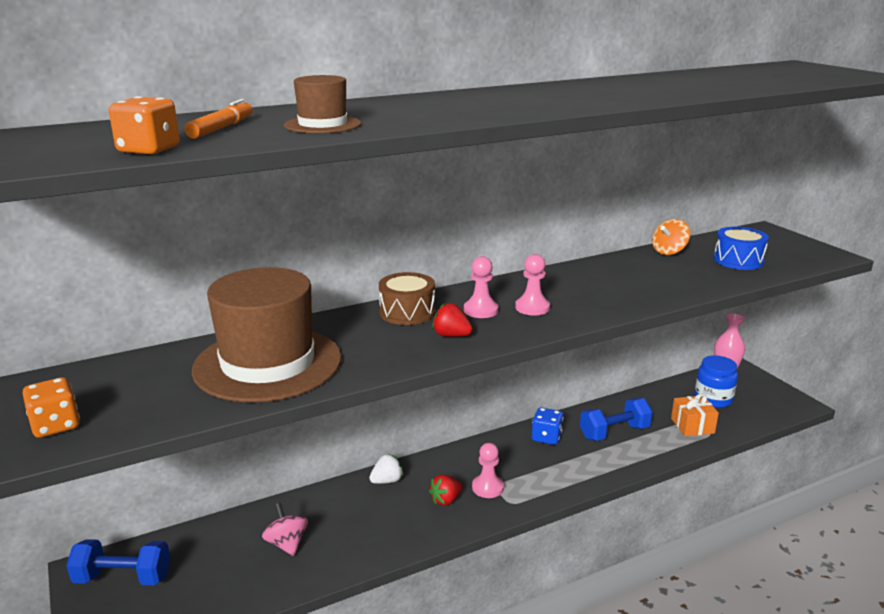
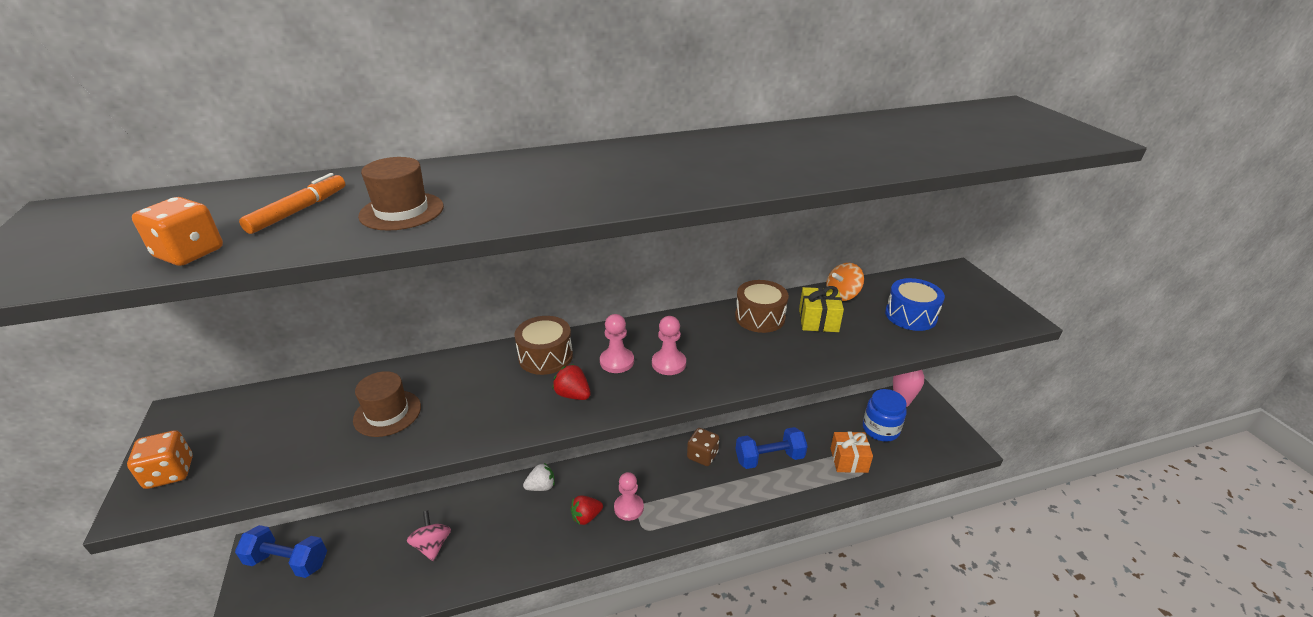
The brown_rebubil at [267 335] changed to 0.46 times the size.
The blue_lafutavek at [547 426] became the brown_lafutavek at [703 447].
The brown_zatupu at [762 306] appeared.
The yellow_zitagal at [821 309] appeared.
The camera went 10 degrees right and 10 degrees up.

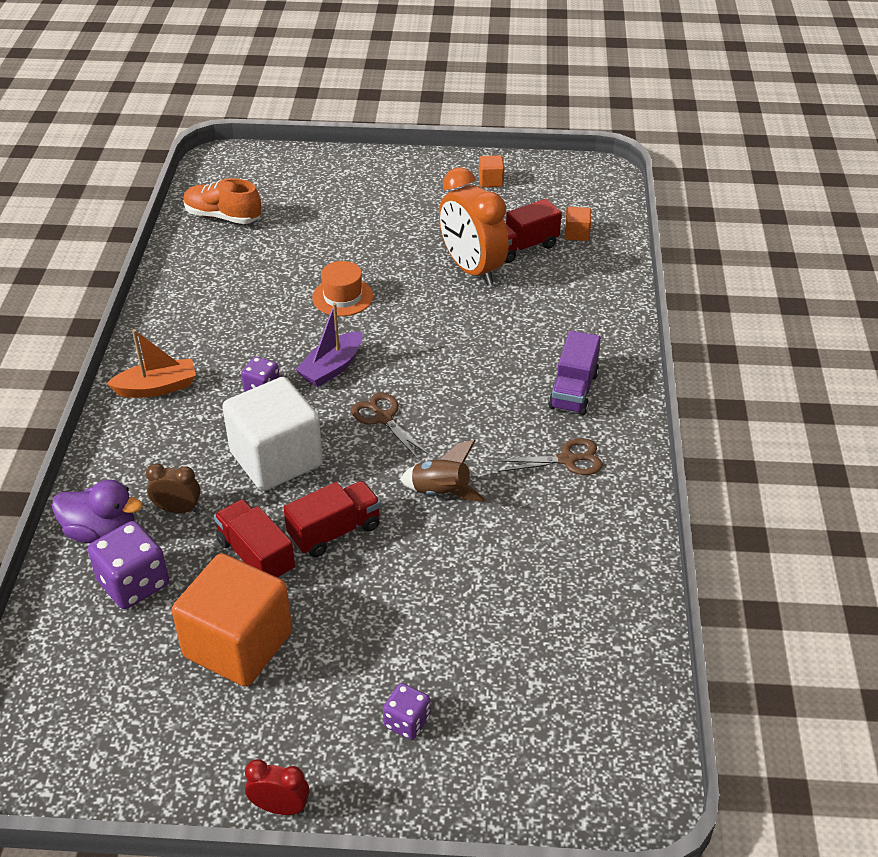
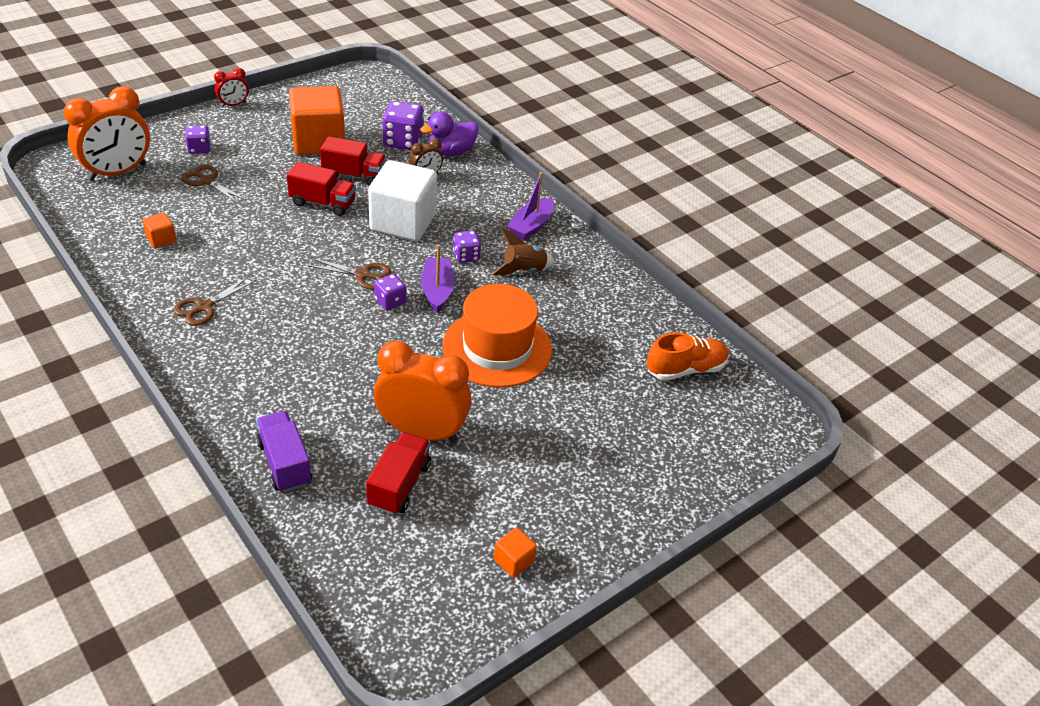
The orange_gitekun moved from [578 224] to [159 230].
The orange_rebubil at [342 288] changed to 1.86 times the size.
The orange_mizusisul at [151 363] became the purple_mizusisul at [530 206].
The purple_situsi moved from [575 372] to [284 452].
The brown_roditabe moved from [442 470] to [523 252].
The red_situsi at [332 519] turned 90 degrees counterclockwise.
The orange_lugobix at [106 133] appeared.
The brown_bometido at [214 184] appeared.
The purple_lafutavek at [390 292] appeared.
The camera went 135 degrees right and 0 degrees up.

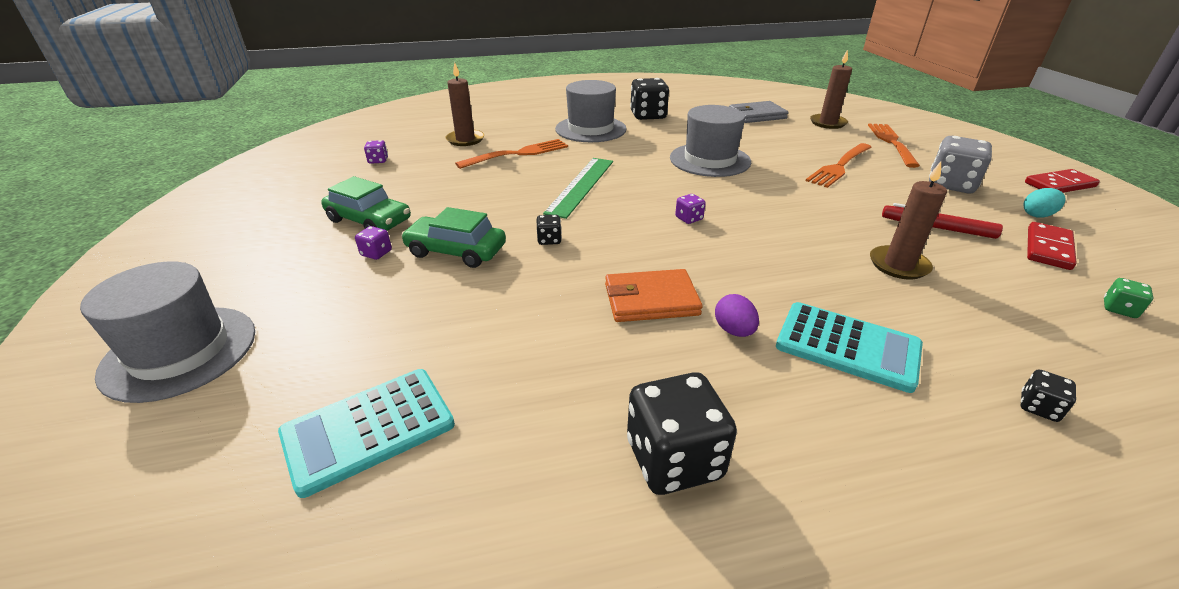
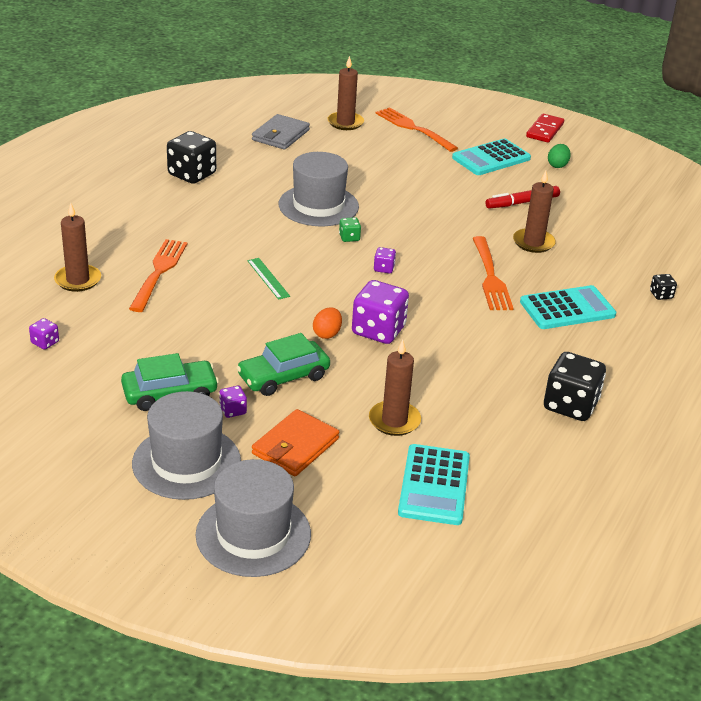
The grey_rebubil moved from [591 111] to [186 445].
The grey_lafutavek at [960 164] was replaced by the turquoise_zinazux at [491 157].
The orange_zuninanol moved from [838 165] to [493 273].
The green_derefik at [578 188] changed to 0.56 times the size.
The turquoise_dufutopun at [1044 203] became the green_dufutopun at [559 156].
The black_lafutavek at [549 230] was replaced by the orange_dufutopun at [327 323].
The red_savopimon at [1052 246] disappeared.
The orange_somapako moved from [654 295] to [295 442].
The green_lafutavek moved from [1129 298] to [350 229].
The purple_dufutopun at [737 315] disappeared.
The purple_lafutavek at [380 312] appeared.
The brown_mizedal at [395 387] appeared.
The camera went 50 degrees left and 0 degrees up.

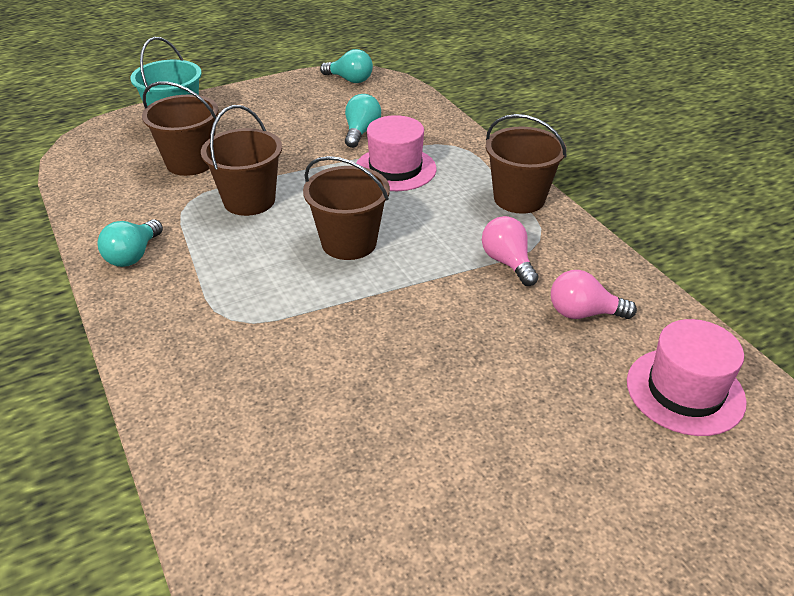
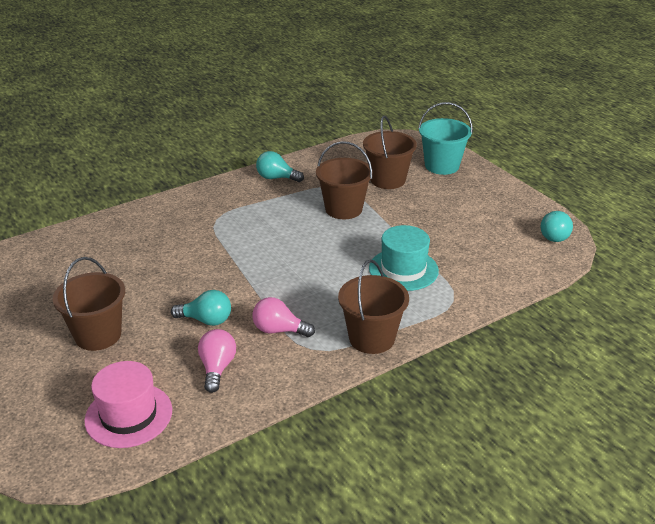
The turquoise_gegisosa moved from [363 121] to [201 308].
The pink_rebubil at [396 153] became the turquoise_rebubil at [404 258].
The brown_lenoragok moved from [346 208] to [89 304].
The pink_gegisosa at [510 251] turned 135 degrees counterclockwise.
The camera went 85 degrees right and 5 degrees down.

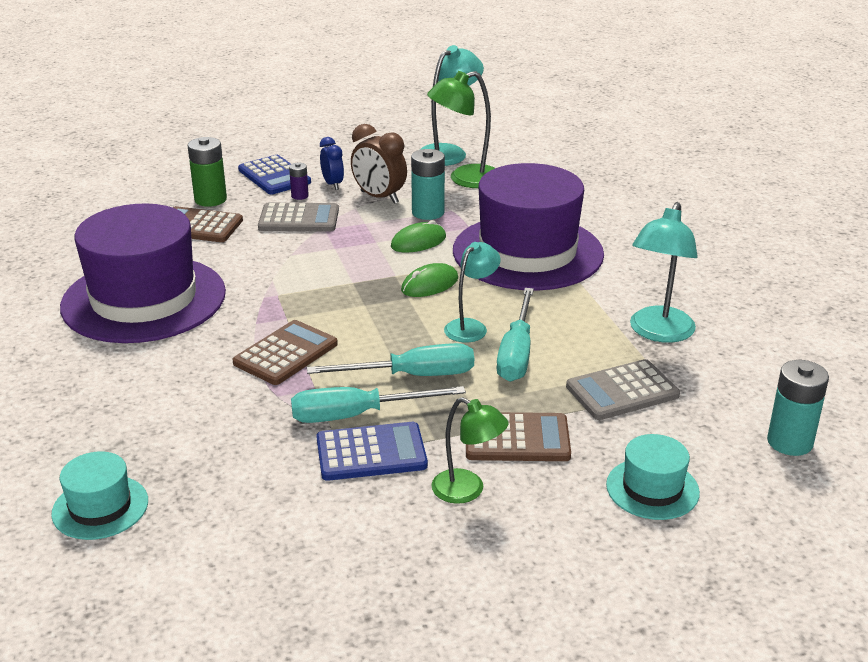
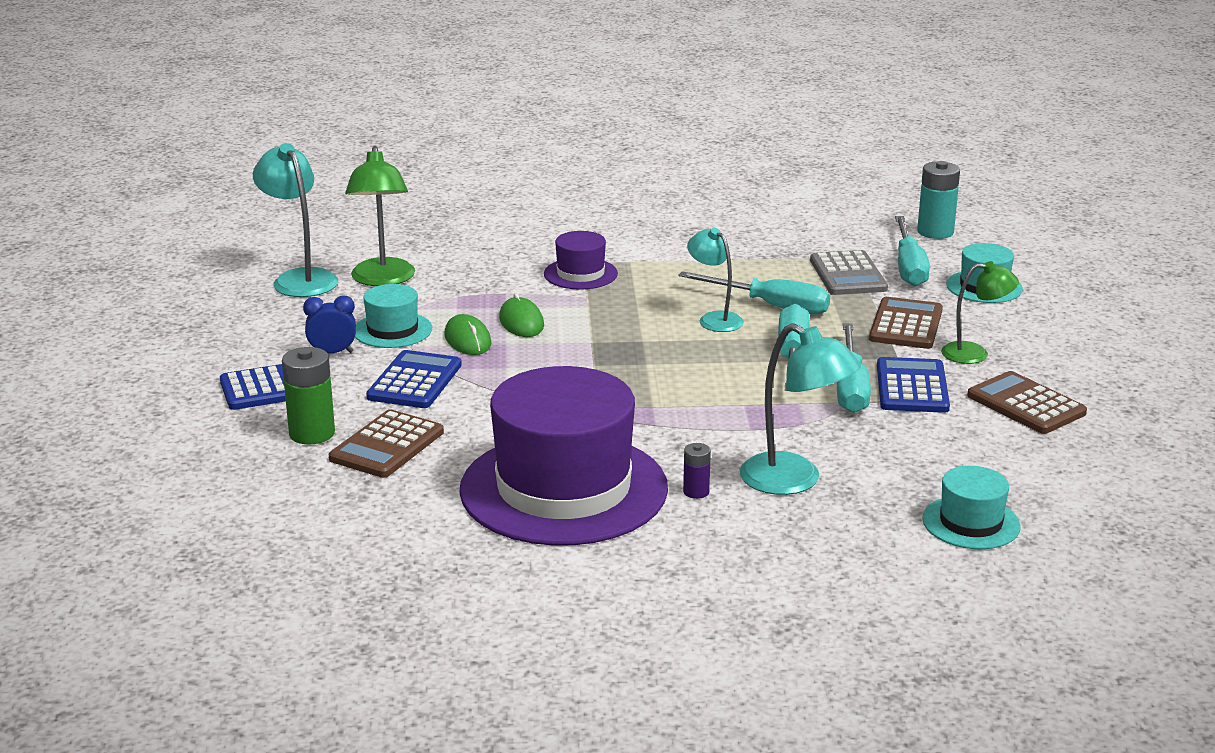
The brown_lugobix at [379 164] was replaced by the turquoise_rebubil at [393 316].
The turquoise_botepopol at [428 184] disappeared.
The purple_botepopol moved from [299 181] to [697 471].
The purple_rebubil at [528 227] changed to 0.45 times the size.
The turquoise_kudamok moved from [664 272] to [800 409].
The grey_zinazux at [298 217] became the blue_zinazux at [414 379].
The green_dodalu moved from [429 280] to [468 334].
The brown_zinazux moved from [285 352] to [1027 402].
The green_kudamok at [470 450] turned 45 degrees clockwise.
The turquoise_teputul at [912 251] appeared.
The camera went 75 degrees left and 5 degrees down.

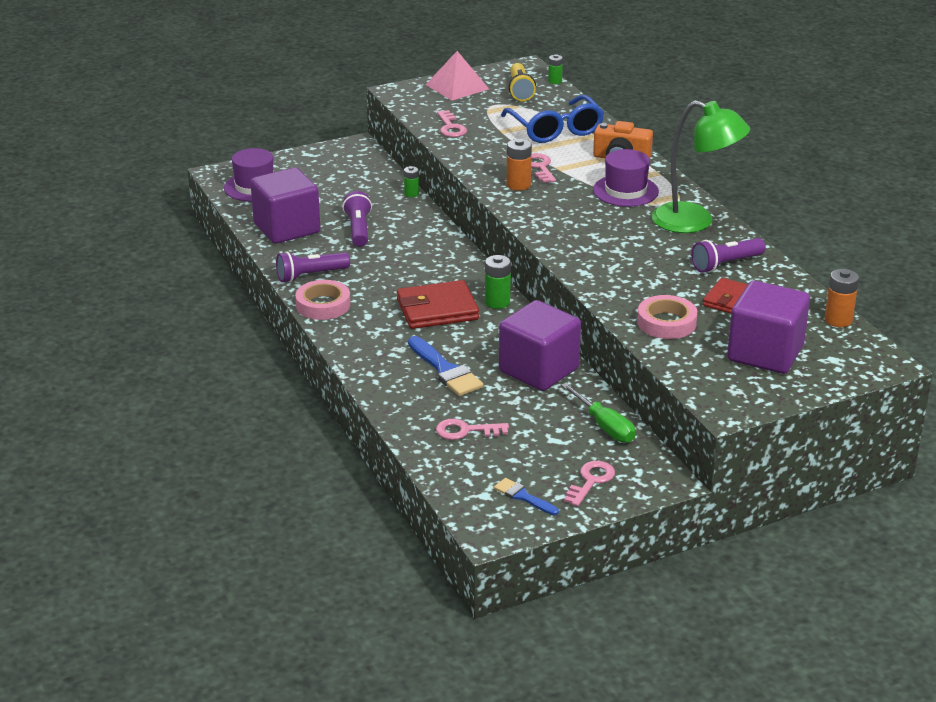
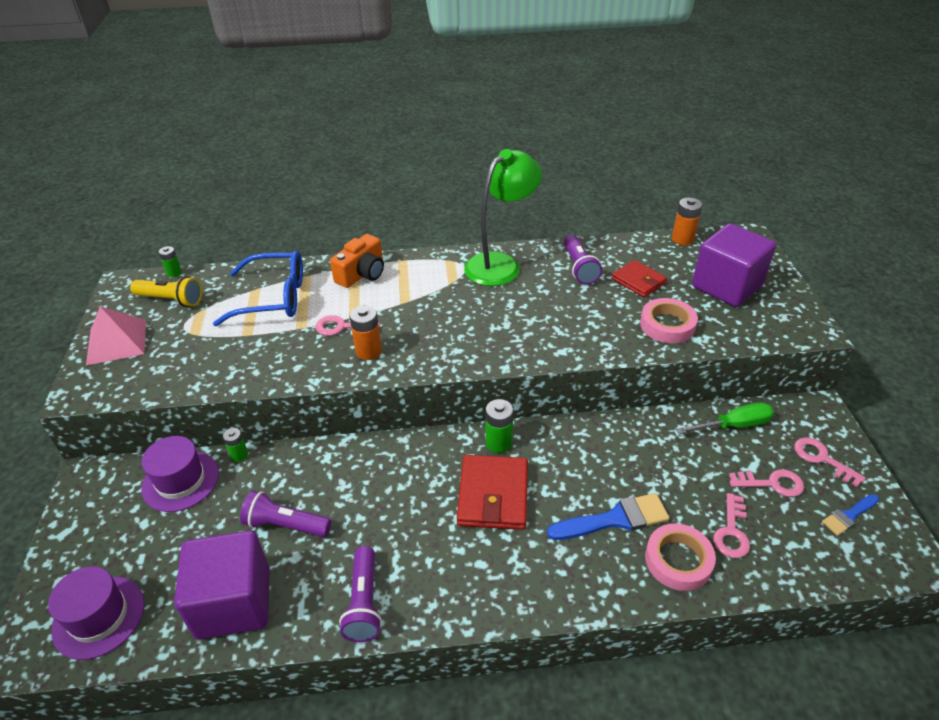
The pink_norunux moved from [452 123] to [766 483].
The purple_rebubil moved from [626 178] to [180 474].
The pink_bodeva moved from [322 300] to [680 557].
The purple_gitekun at [540 345] disappeared.
The camera went 70 degrees left and 10 degrees up.

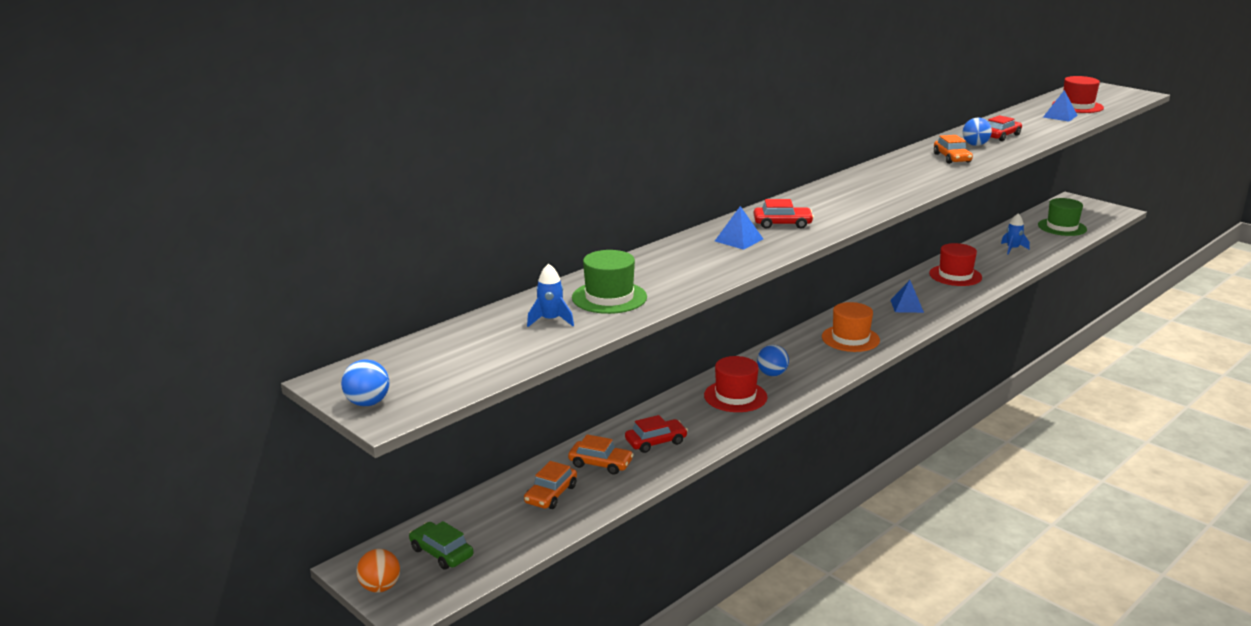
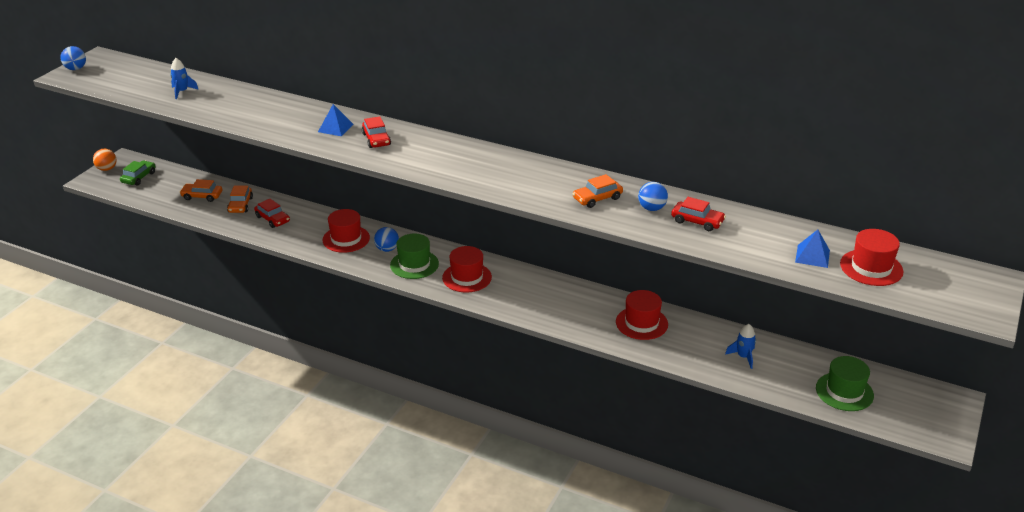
The green_rebubil moved from [609 282] to [414 256].
The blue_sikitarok at [907 296] disappeared.
The orange_rebubil at [851 327] became the red_rebubil at [467 269].
The camera went 70 degrees right and 10 degrees up.

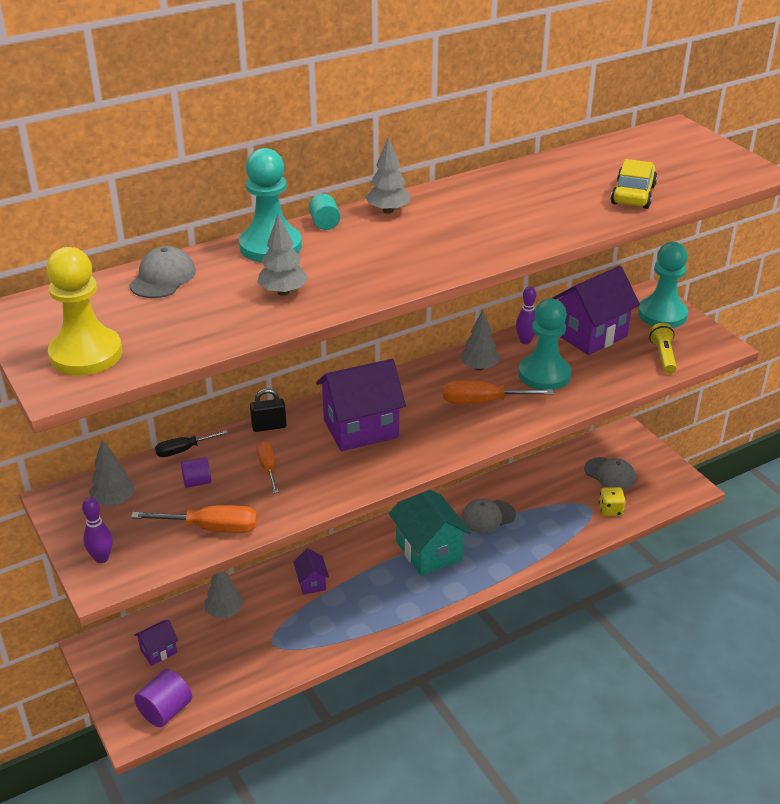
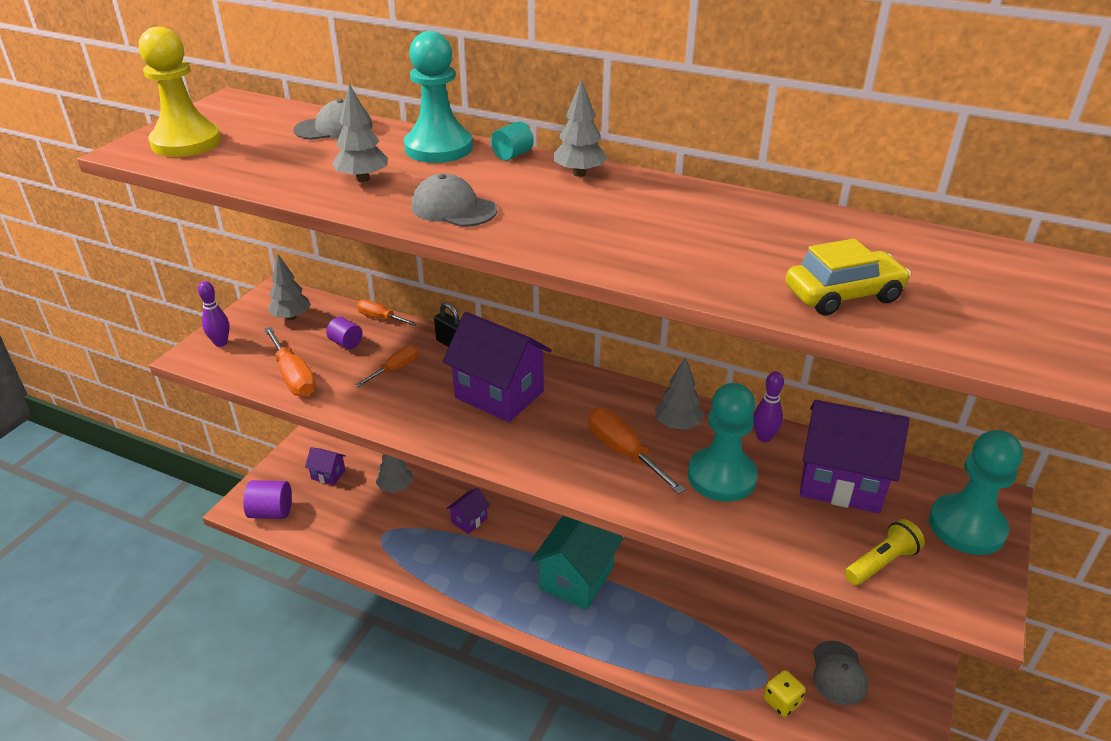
The black_teputul at [191 443] became the orange_teputul at [387 313].
The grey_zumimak moved from [488 516] to [454 200].
The camera went 55 degrees right and 0 degrees up.

